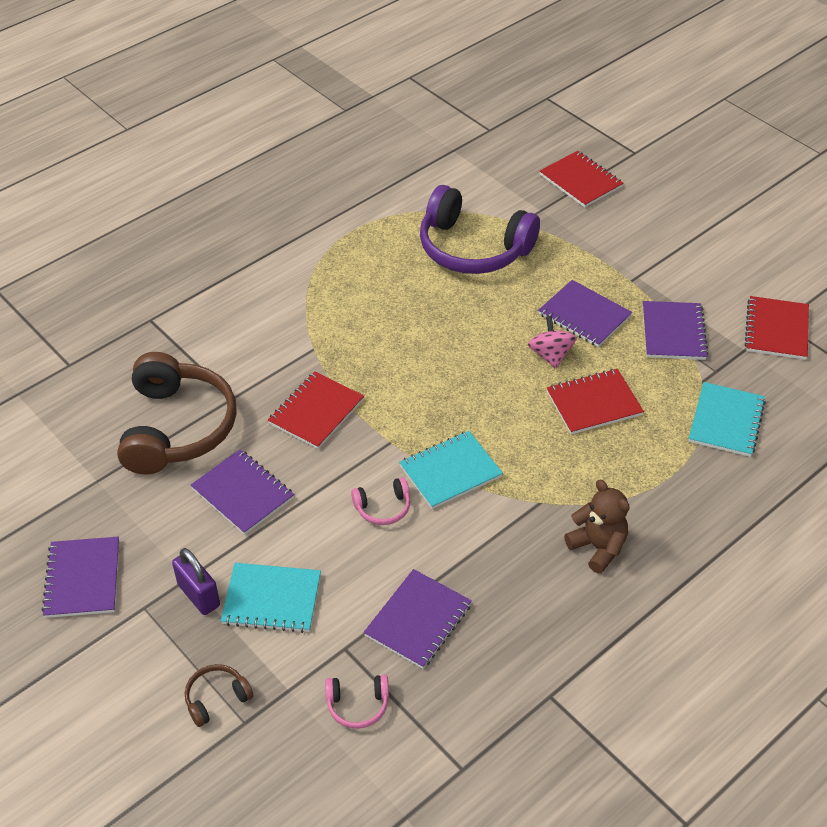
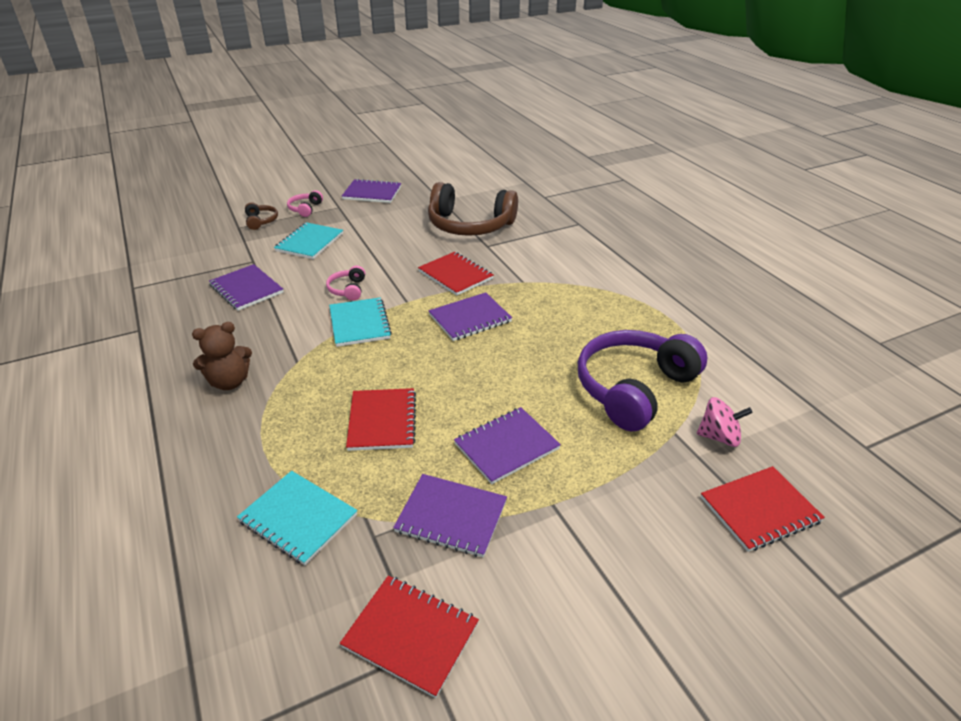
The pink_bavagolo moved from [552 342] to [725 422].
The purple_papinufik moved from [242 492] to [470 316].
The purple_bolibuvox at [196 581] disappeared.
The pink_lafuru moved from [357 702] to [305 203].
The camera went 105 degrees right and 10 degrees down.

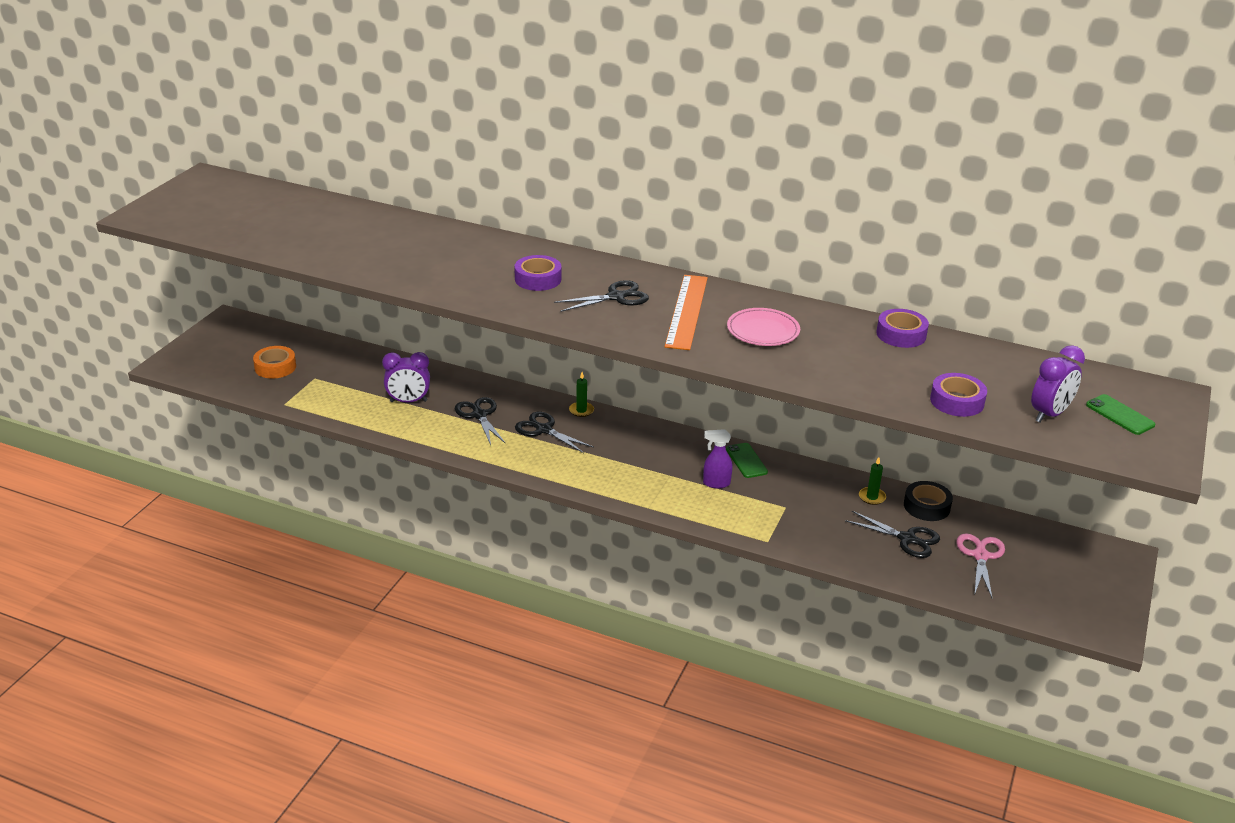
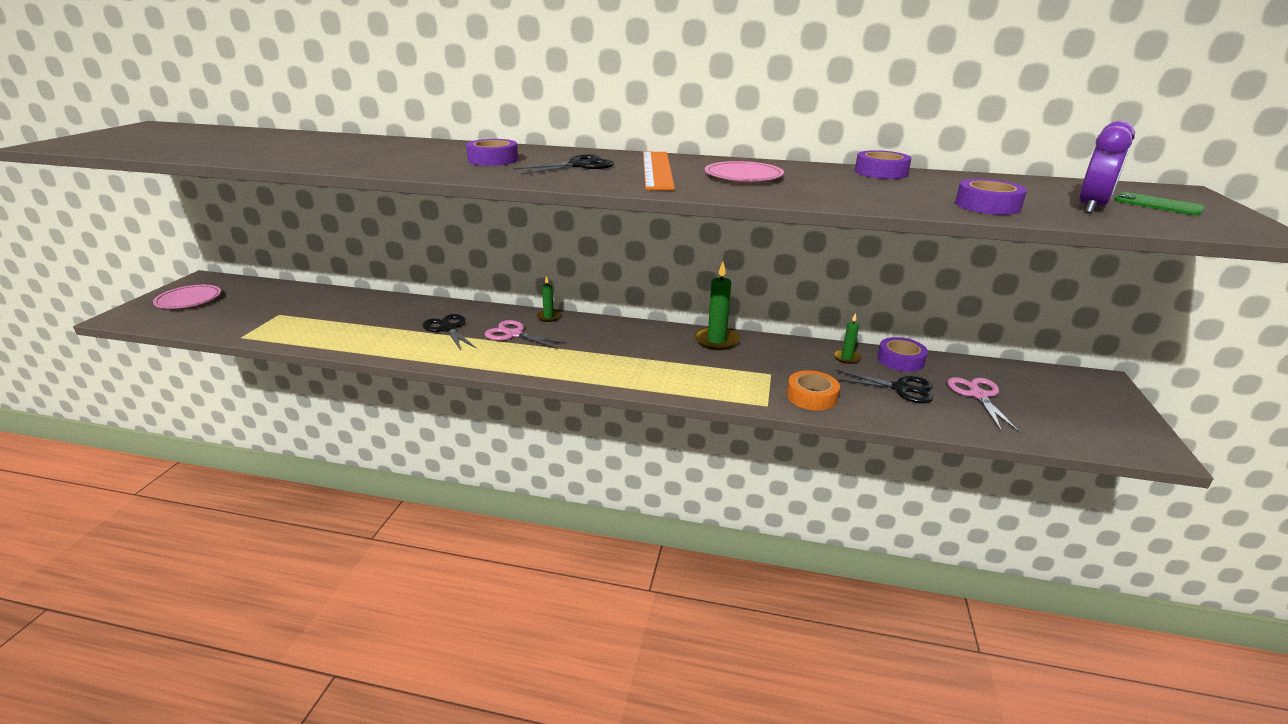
The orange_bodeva moved from [274 362] to [813 390].
The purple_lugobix at [406 377] disappeared.
The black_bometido at [554 432] became the pink_bometido at [526 334].
The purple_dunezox at [718 458] disappeared.
The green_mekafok at [747 460] was replaced by the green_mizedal at [717 306].
The black_bodeva at [928 501] became the purple_bodeva at [902 354].
The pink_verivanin at [187 297] appeared.
The camera went 10 degrees left and 5 degrees down.

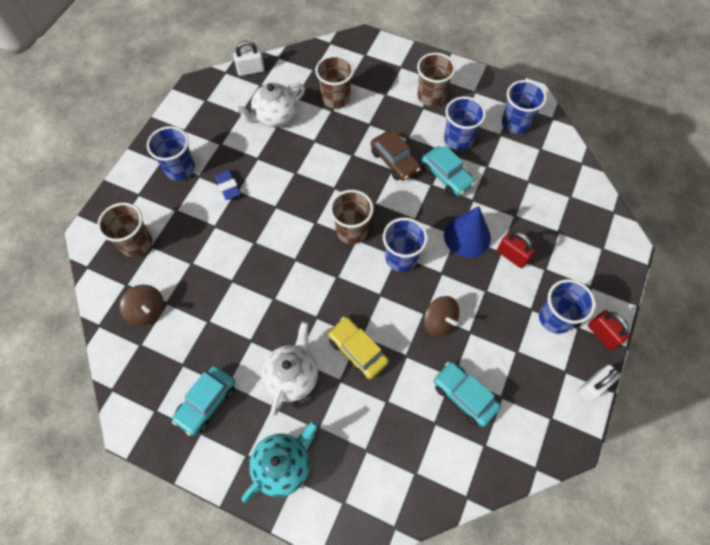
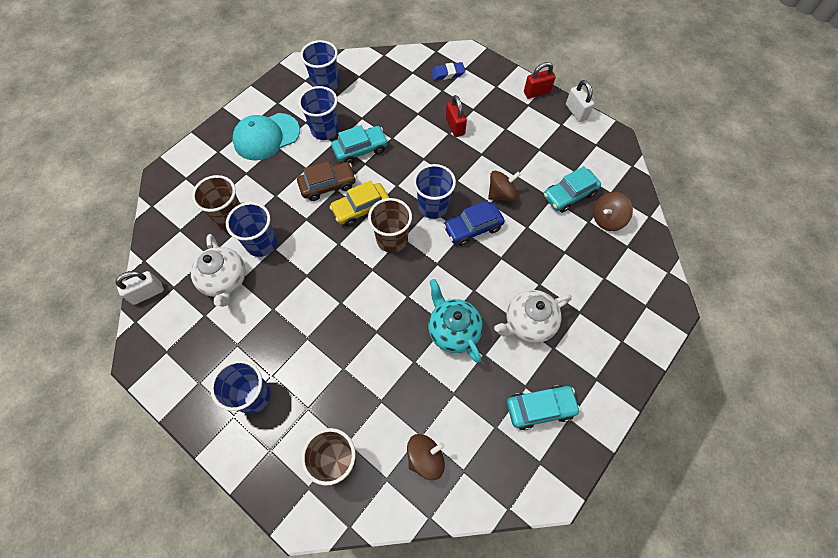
The white_bolibuvox at [249 58] turned 60 degrees clockwise.
The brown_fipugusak at [436 79] was replaced by the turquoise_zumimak at [266 137].
The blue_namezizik moved from [228 185] to [448 71].
The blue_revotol at [467 232] disappeared.
The red_bolibuvox at [516 249] turned 75 degrees counterclockwise.
The blue_fipugusak moved from [567 306] to [251 229].
The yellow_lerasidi moved from [358 348] to [359 203].
The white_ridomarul at [289 368] turned 60 degrees counterclockwise.
The turquoise_lerasidi at [203 401] turned 60 degrees counterclockwise.
The turquoise_ridomarul moved from [280 461] to [455 321].
The brown_bavagolo at [613 211] appeared.
The blue_lerasidi at [474 223] appeared.
The camera went 75 degrees left and 0 degrees up.

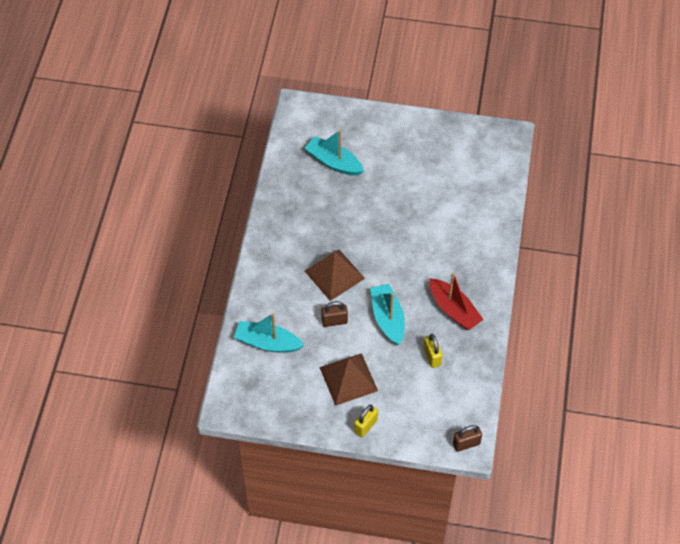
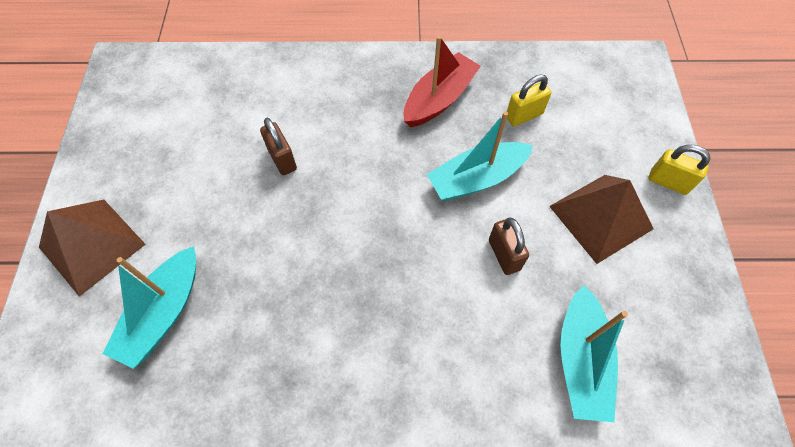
The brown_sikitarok moved from [335 275] to [92 248].
The brown_bolibuvox moved from [467 438] to [278 146].
The camera went 100 degrees left and 5 degrees up.

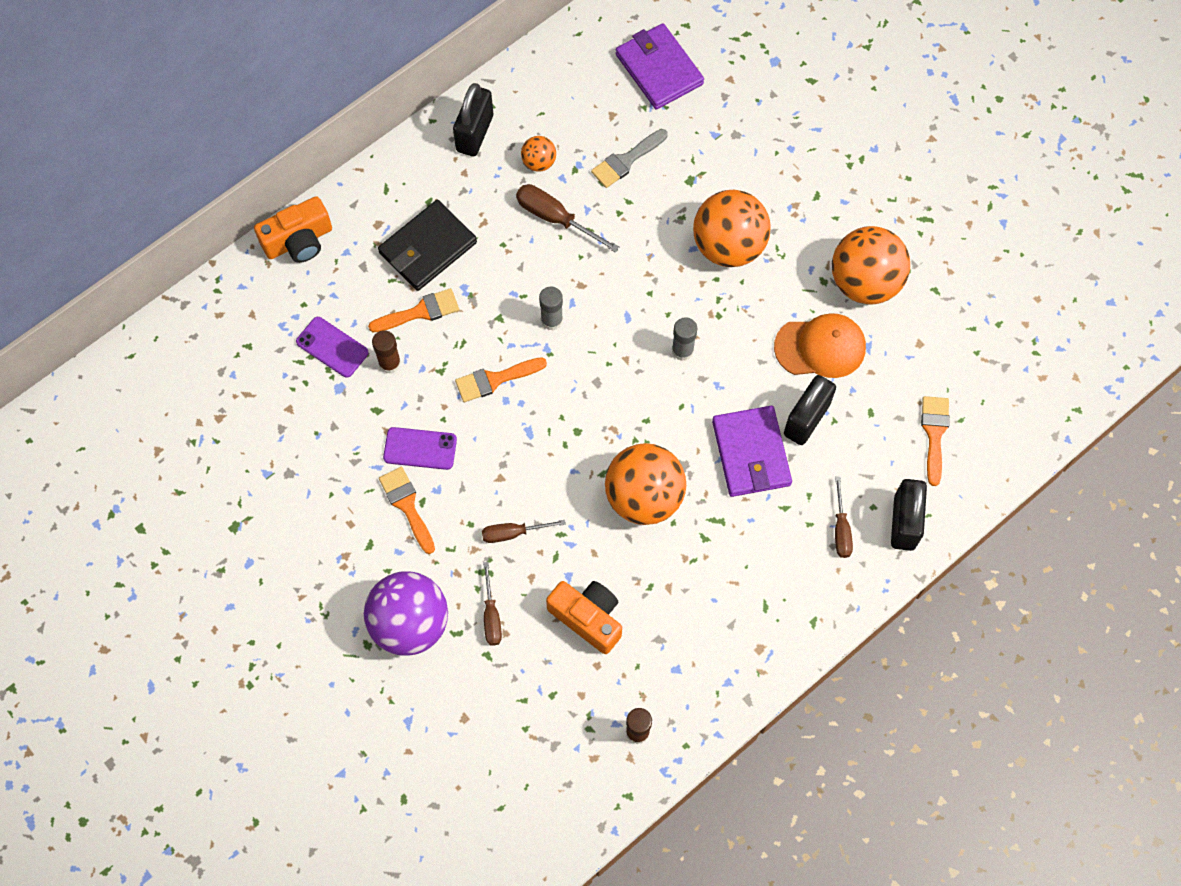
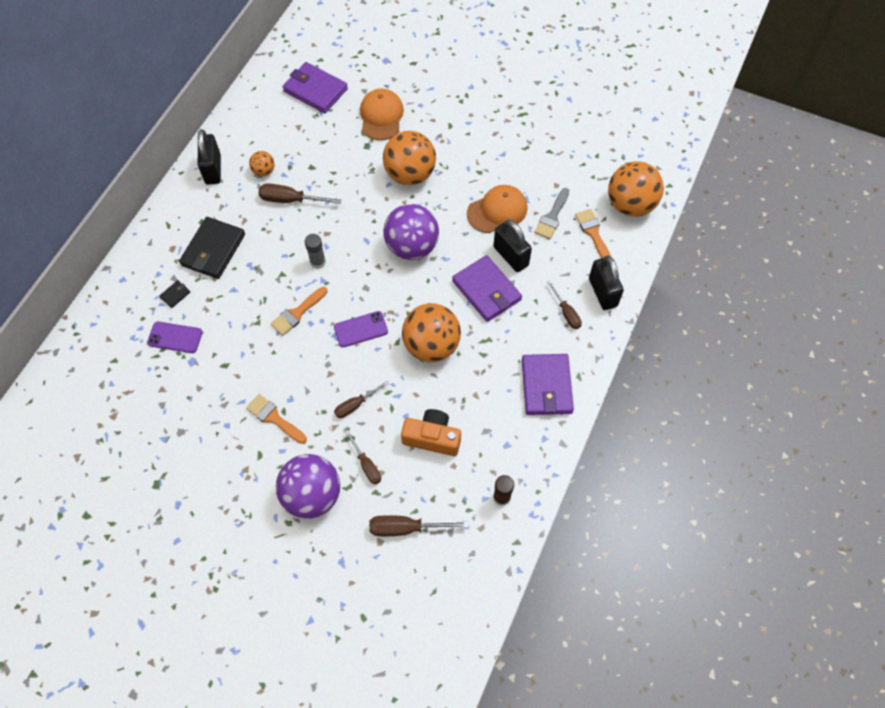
The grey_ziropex moved from [629 158] to [551 213].
The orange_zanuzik at [293 229] disappeared.
The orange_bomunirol moved from [871 265] to [636 189].
The orange_ziropex at [413 310] disappeared.
The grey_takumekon at [684 339] was replaced by the purple_bomunirol at [411 232].
The brown_takumekon at [386 352] disappeared.
The black_bolibuvox at [810 410] turned 45 degrees counterclockwise.
The purple_mekafok moved from [420 448] to [361 329].
The orange_zumimak at [382 114] appeared.
The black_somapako at [174 294] appeared.
The purple_somapako at [548 384] appeared.
The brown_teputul at [419 525] appeared.
The camera went 25 degrees left and 5 degrees down.

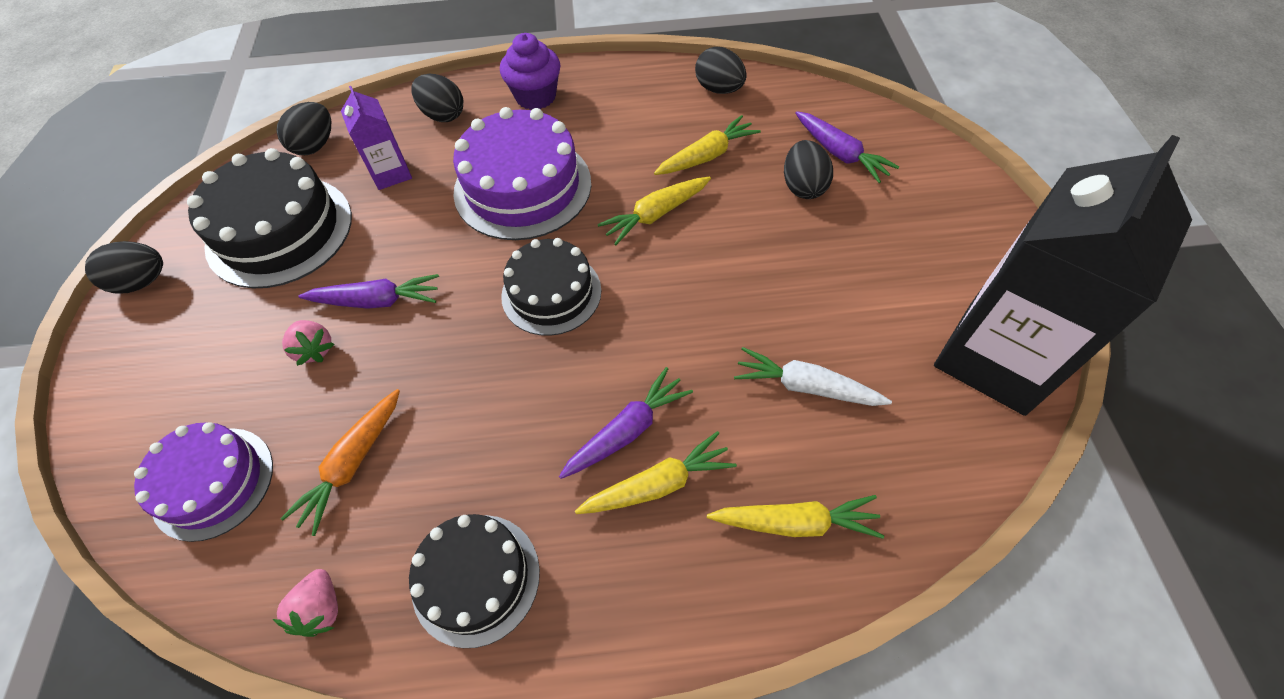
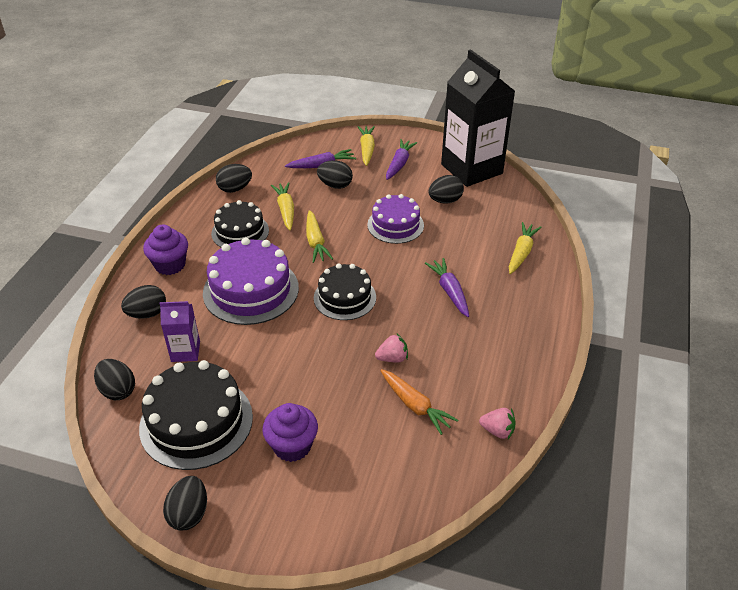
The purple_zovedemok moved from [369 291] to [401 159].
The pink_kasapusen moved from [308 343] to [391 348].
The white_zovedemok at [813 376] disappeared.
The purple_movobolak moved from [203 482] to [395 219].
The yellow_zovedemok moved from [656 472] to [366 146].
The black_movobolak moved from [474 581] to [240 223].
The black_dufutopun at [446 189] appeared.
The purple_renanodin at [290 432] appeared.
The camera went 70 degrees left and 15 degrees down.

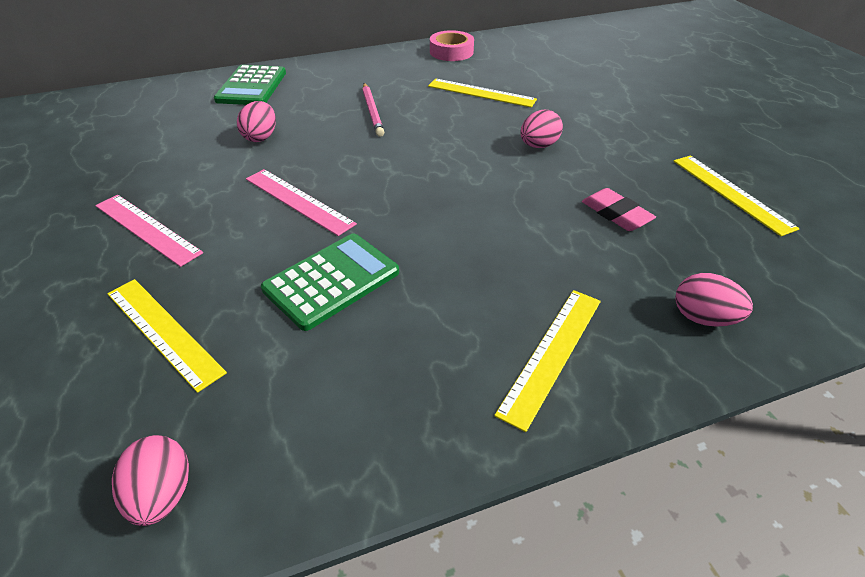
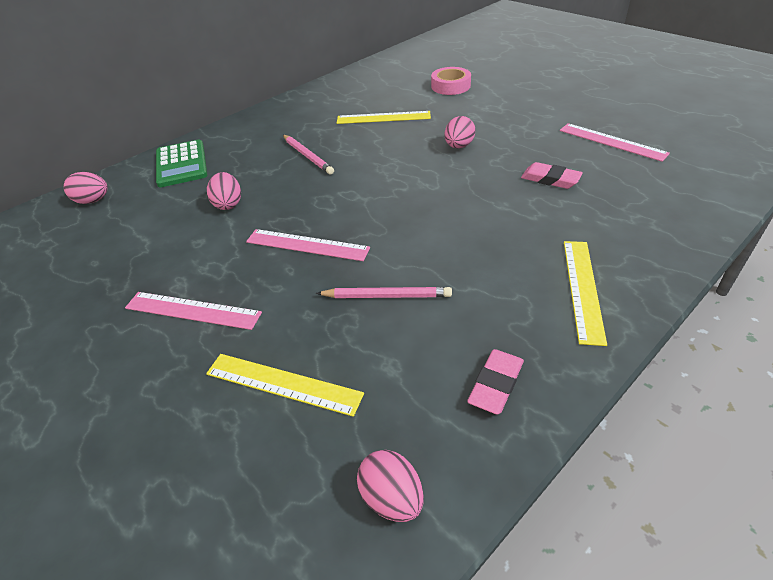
The pink_bodeva moved from [452 45] to [451 81].
The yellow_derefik at [736 196] became the pink_derefik at [615 142].
The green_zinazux at [330 282] was replaced by the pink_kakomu at [384 292].
The pink_dufutopun moved from [714 300] to [86 188].
The pink_namezizik at [495 382] appeared.
The camera went 20 degrees left and 0 degrees up.

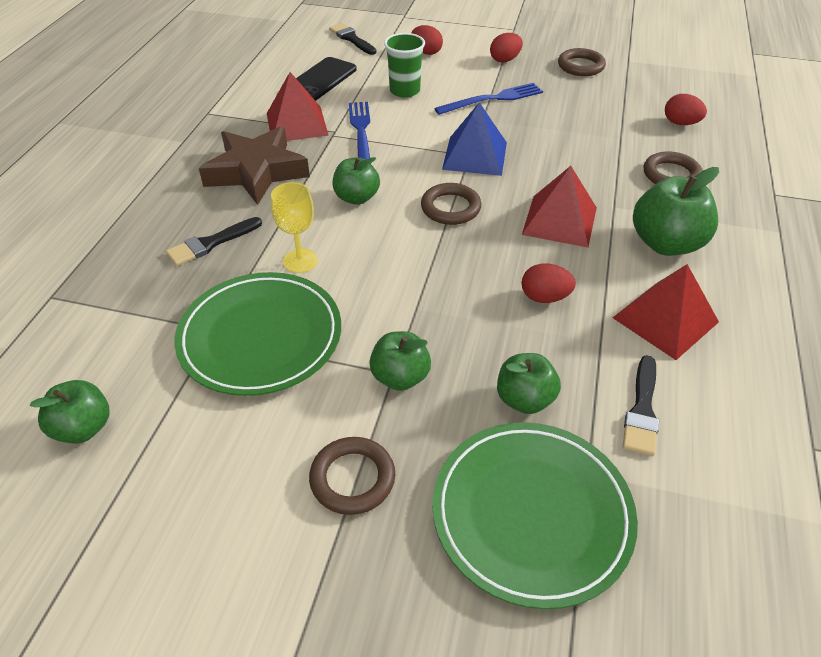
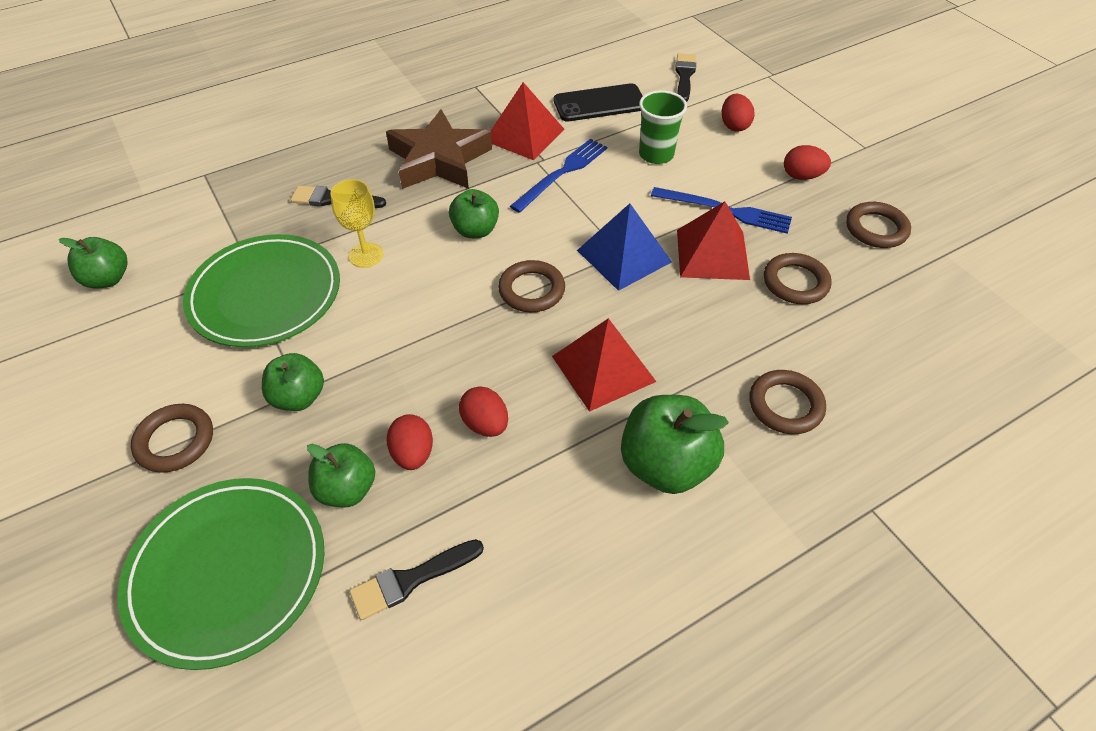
The red_dufutopun moved from [686 109] to [409 442].
The red_sikitarok moved from [666 312] to [713 240].
The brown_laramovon at [798 278] appeared.
The camera went 45 degrees right and 5 degrees up.

